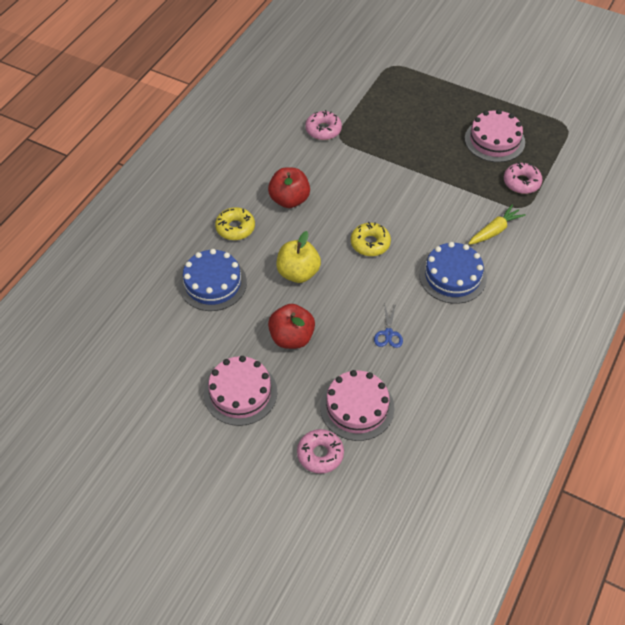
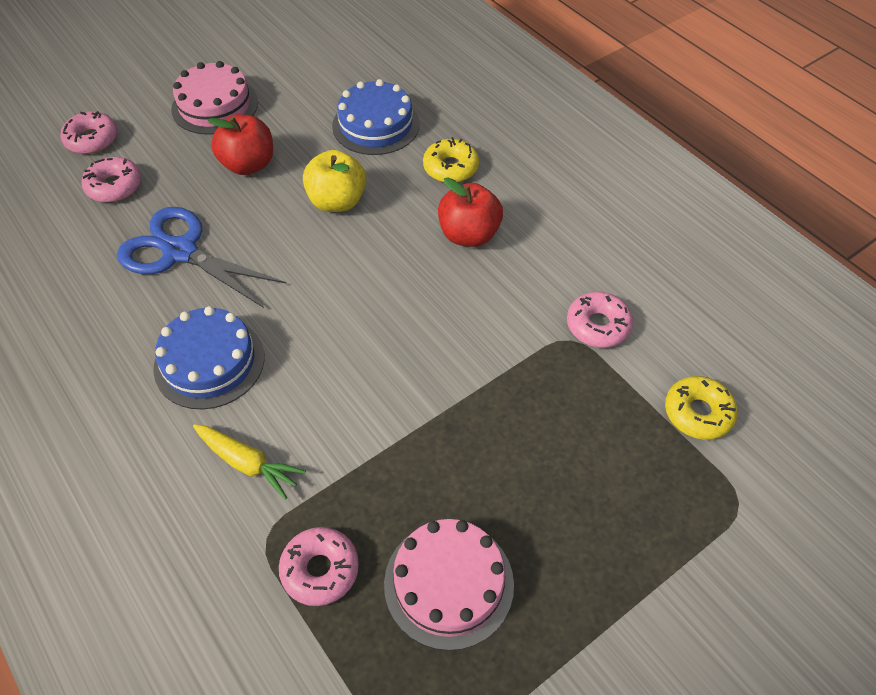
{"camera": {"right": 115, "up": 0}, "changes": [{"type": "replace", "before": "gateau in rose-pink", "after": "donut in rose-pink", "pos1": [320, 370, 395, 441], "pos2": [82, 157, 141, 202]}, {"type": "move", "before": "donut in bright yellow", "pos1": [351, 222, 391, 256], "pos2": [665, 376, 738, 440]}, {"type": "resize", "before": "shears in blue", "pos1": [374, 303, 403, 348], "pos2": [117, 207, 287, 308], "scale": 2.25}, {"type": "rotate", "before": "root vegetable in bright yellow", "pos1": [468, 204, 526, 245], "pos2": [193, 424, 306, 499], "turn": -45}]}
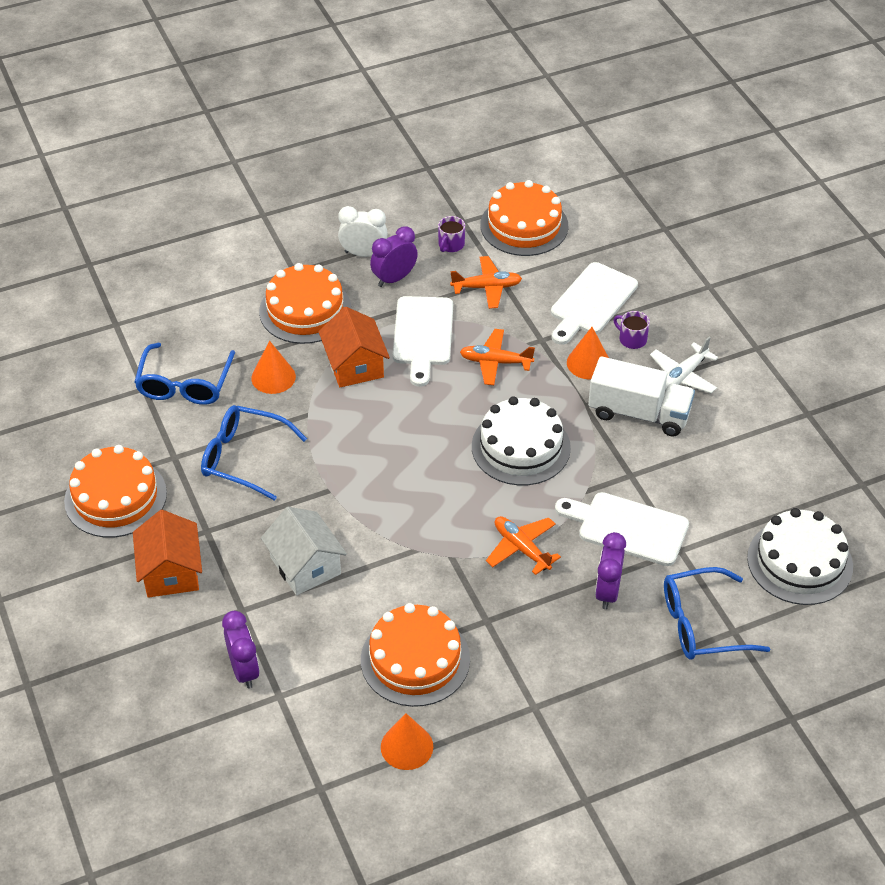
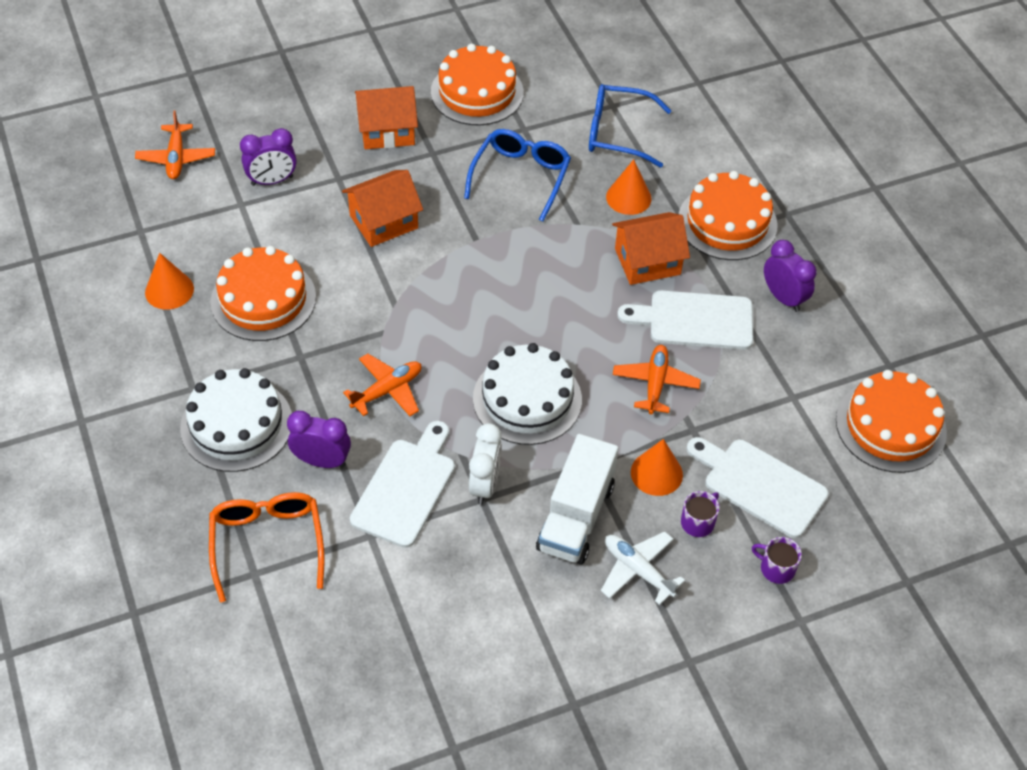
{"camera": {"right": 90, "up": 5}, "changes": [{"type": "recolor", "before": "cottage in snow-white", "after": "cottage in bright orange", "pos1": [261, 507, 347, 595], "pos2": [342, 170, 423, 247]}, {"type": "move", "before": "alarm clock in snow-white", "pos1": [338, 206, 388, 257], "pos2": [469, 423, 502, 504]}, {"type": "move", "before": "tea mug in purple", "pos1": [438, 216, 465, 252], "pos2": [752, 537, 802, 584]}, {"type": "move", "before": "toy plane in bright orange", "pos1": [450, 256, 522, 309], "pos2": [135, 111, 215, 179]}, {"type": "recolor", "before": "spectacles in blue", "after": "spectacles in bright orange", "pos1": [664, 567, 770, 660], "pos2": [209, 492, 325, 602]}, {"type": "move", "before": "gateau in snow-white", "pos1": [747, 508, 853, 605], "pos2": [180, 368, 292, 472]}]}
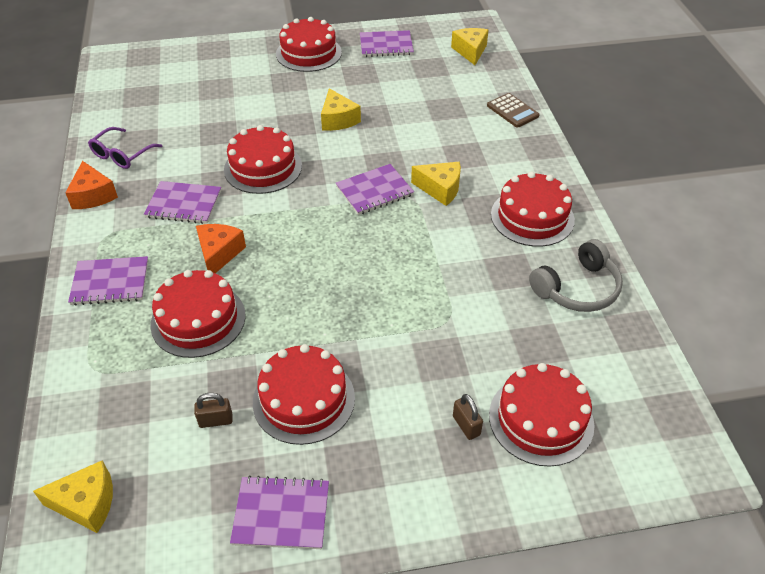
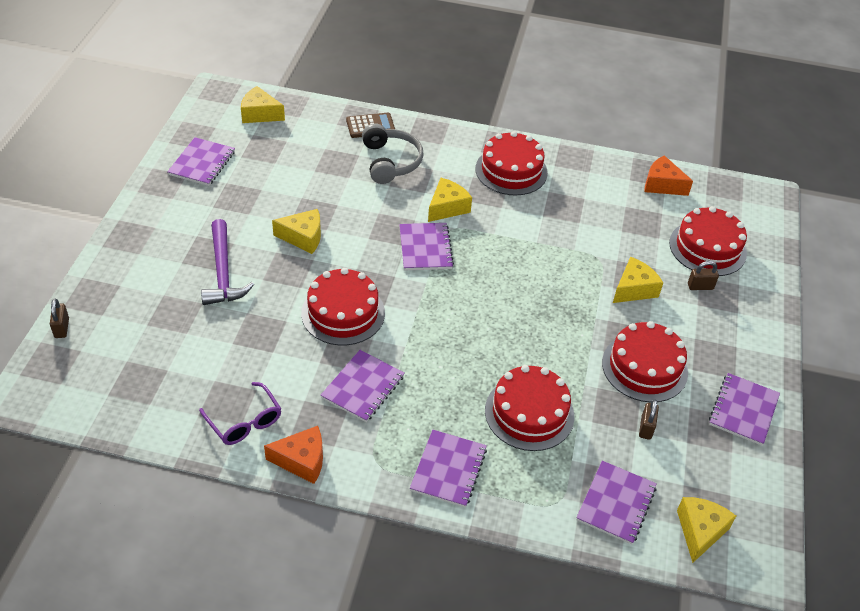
{"camera": {"right": -70, "up": 0}, "changes": [{"type": "move", "before": "piece of cheese in bright orange", "pos1": [196, 224, 246, 273], "pos2": [645, 155, 693, 196]}, {"type": "delete", "before": "gateau in red", "pos1": [276, 17, 342, 72]}, {"type": "move", "before": "headset in gray", "pos1": [529, 239, 623, 312], "pos2": [362, 124, 423, 184]}, {"type": "insert", "after": "lock in brown", "pos2": [50, 299, 69, 338]}, {"type": "insert", "after": "claw hammer in purple", "pos2": [201, 219, 254, 305]}, {"type": "insert", "after": "notepad in purple", "pos2": [576, 461, 657, 545]}, {"type": "insert", "after": "piece of cheese in bright yellow", "pos2": [613, 257, 663, 303]}]}
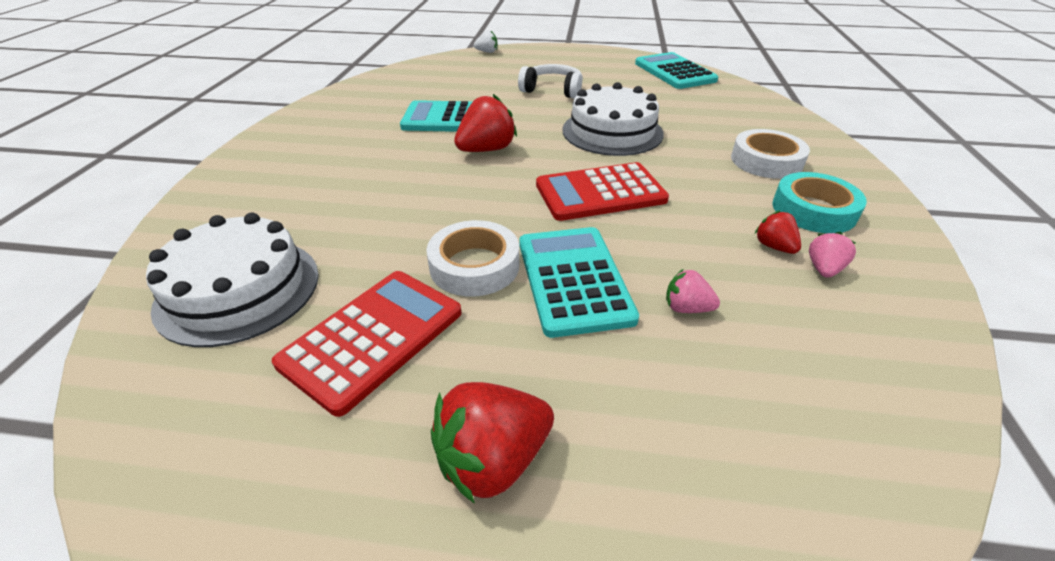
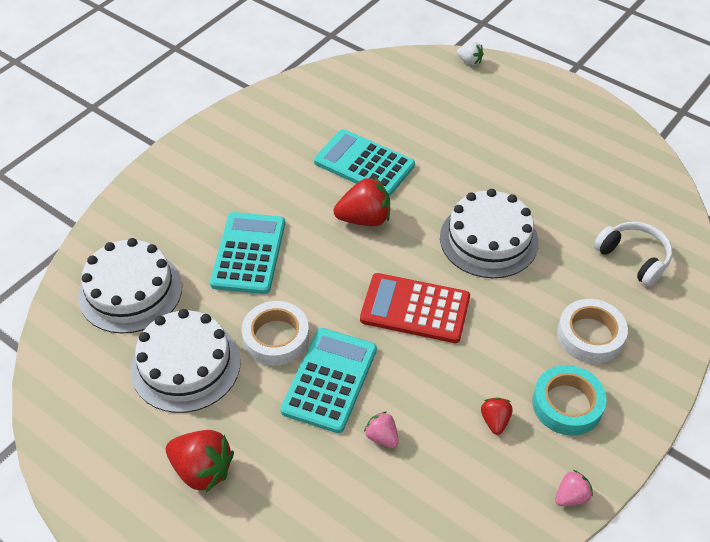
{"camera": {"right": 30, "up": 10}, "changes": [{"type": "replace", "before": "calculator in red", "after": "gateau in snow-white", "pos1": [272, 271, 462, 417], "pos2": [131, 309, 241, 413]}, {"type": "rotate", "before": "strawberry in red", "pos1": [431, 382, 554, 504], "pos2": [166, 430, 234, 492], "turn": -150}, {"type": "move", "before": "headset in snow-white", "pos1": [518, 64, 583, 99], "pos2": [594, 222, 672, 287]}, {"type": "move", "before": "calculator in teal", "pos1": [635, 52, 718, 89], "pos2": [210, 212, 285, 294]}, {"type": "move", "before": "strawberry in rose-pink", "pos1": [809, 232, 856, 278], "pos2": [555, 470, 593, 506]}]}
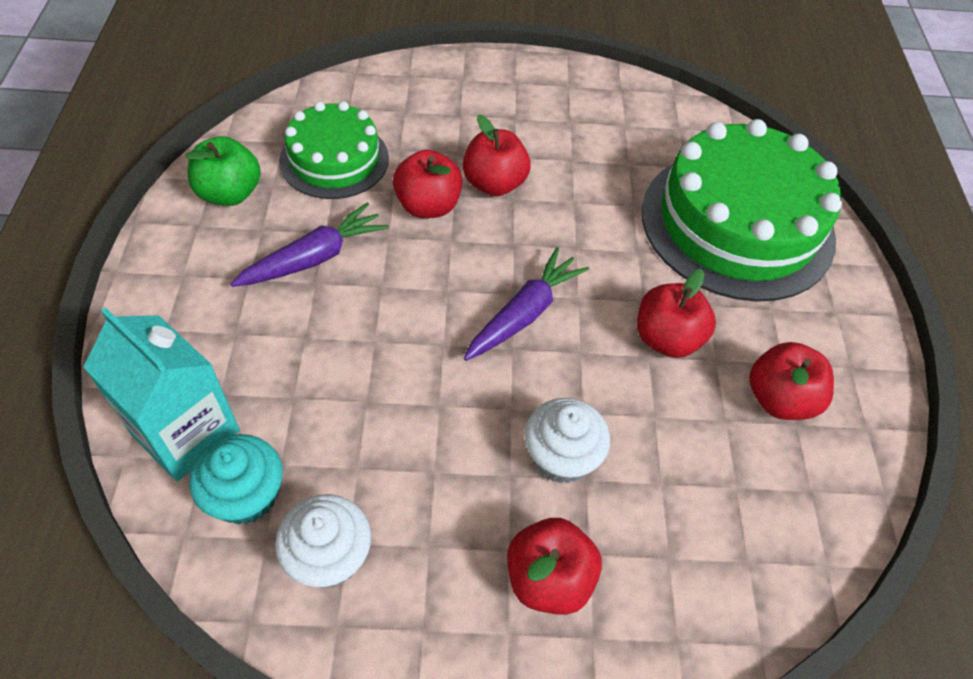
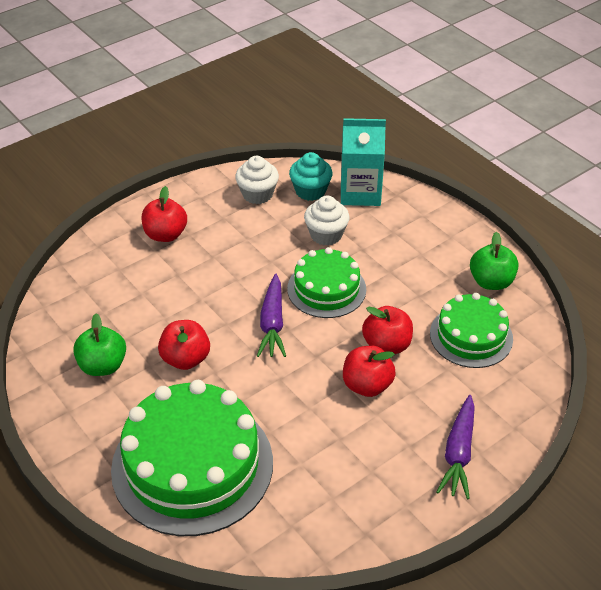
{"camera": {"right": 145, "up": -10}, "changes": [{"type": "move", "before": "root vegetable in purple", "pos1": [231, 203, 389, 287], "pos2": [437, 395, 475, 499]}, {"type": "move", "before": "fairy cake in snow-white", "pos1": [525, 398, 610, 483], "pos2": [304, 196, 350, 246]}, {"type": "recolor", "before": "apple fruit in red", "after": "apple fruit in leaf-green", "pos1": [749, 342, 834, 420], "pos2": [73, 314, 126, 376]}, {"type": "insert", "after": "gateau in leaf-green", "pos2": [287, 247, 366, 318]}]}
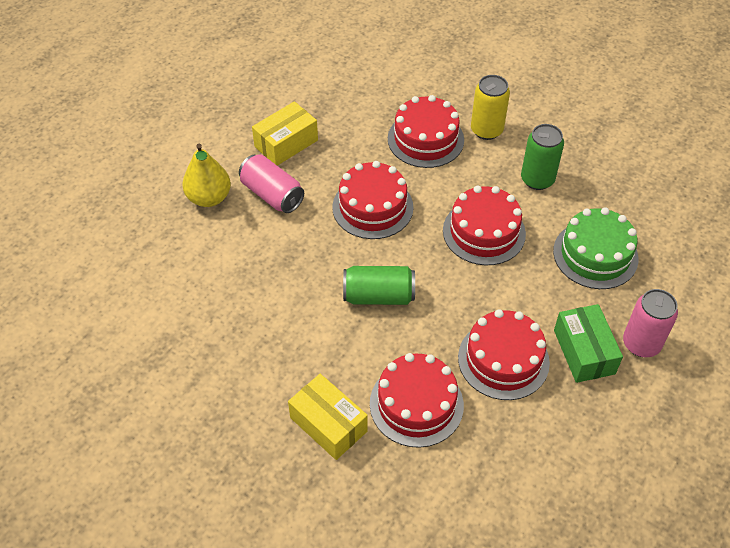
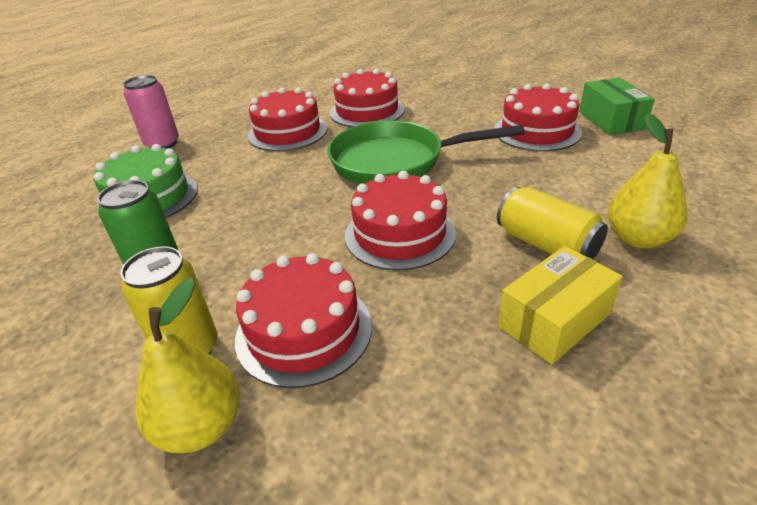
{"camera": {"right": -175, "up": -15}, "changes": [{"type": "recolor", "before": "soda can in rose-pink", "after": "soda can in bright yellow", "pos1": [239, 154, 304, 213], "pos2": [497, 187, 608, 259]}, {"type": "delete", "before": "parcel in bright yellow", "pos1": [288, 374, 368, 460]}, {"type": "replace", "before": "soda can in leaf-green", "after": "pan in leaf-green", "pos1": [343, 266, 415, 305], "pos2": [327, 121, 525, 184]}, {"type": "move", "before": "gateau in red", "pos1": [443, 186, 526, 265], "pos2": [494, 83, 582, 151]}, {"type": "move", "before": "parcel in leaf-green", "pos1": [554, 304, 623, 383], "pos2": [579, 78, 655, 135]}, {"type": "insert", "after": "pear in bright yellow", "pos2": [135, 278, 240, 453]}]}
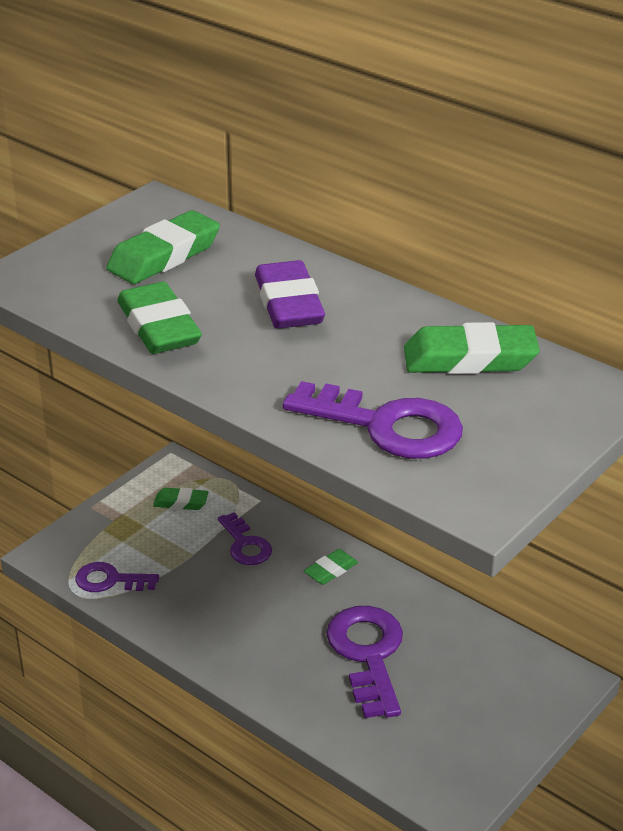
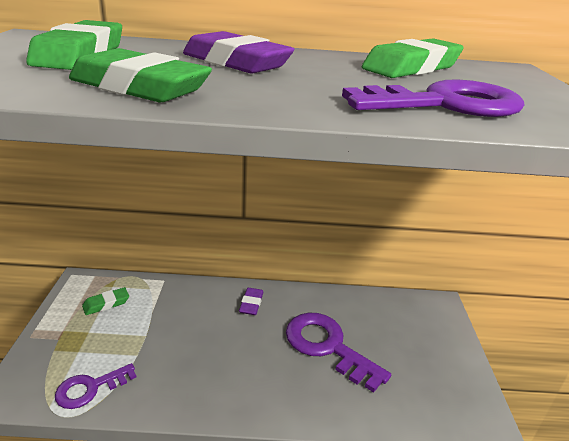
{"camera": {"right": -40, "up": -5}, "changes": [{"type": "delete", "before": "door key in purple", "pos1": [218, 512, 272, 565]}, {"type": "recolor", "before": "eraser in leaf-green", "after": "eraser in purple", "pos1": [304, 549, 358, 585], "pos2": [239, 288, 264, 315]}]}
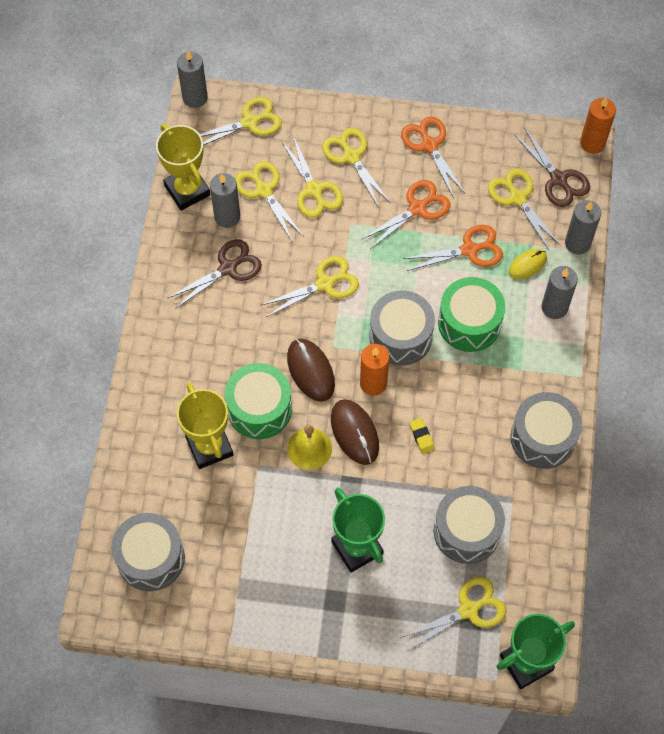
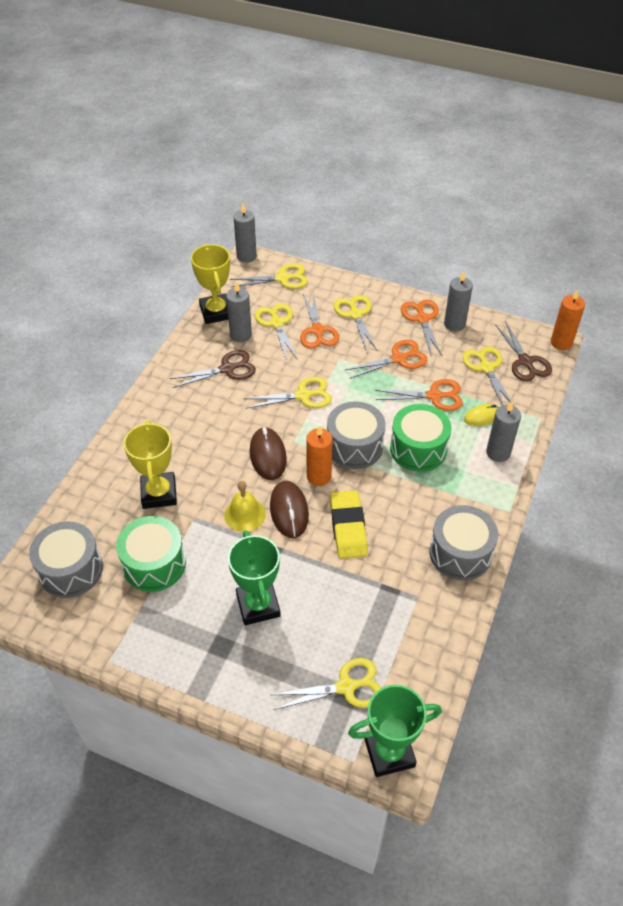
{"camera": {"right": 15, "up": -15}, "changes": [{"type": "move", "before": "snare drum in leaf-green", "pos1": [225, 363, 292, 439], "pos2": [116, 516, 186, 592]}, {"type": "recolor", "before": "shears in bright yellow", "after": "shears in bright orange", "pos1": [281, 136, 343, 218], "pos2": [300, 292, 339, 349]}, {"type": "resize", "before": "eraser in bright yellow", "pos1": [410, 418, 435, 454], "pos2": [330, 490, 368, 559], "scale": 2.21}, {"type": "delete", "before": "snare drum in gray", "pos1": [434, 486, 505, 564]}, {"type": "move", "before": "pillar candle in gray", "pos1": [565, 200, 601, 254], "pos2": [444, 271, 473, 332]}]}
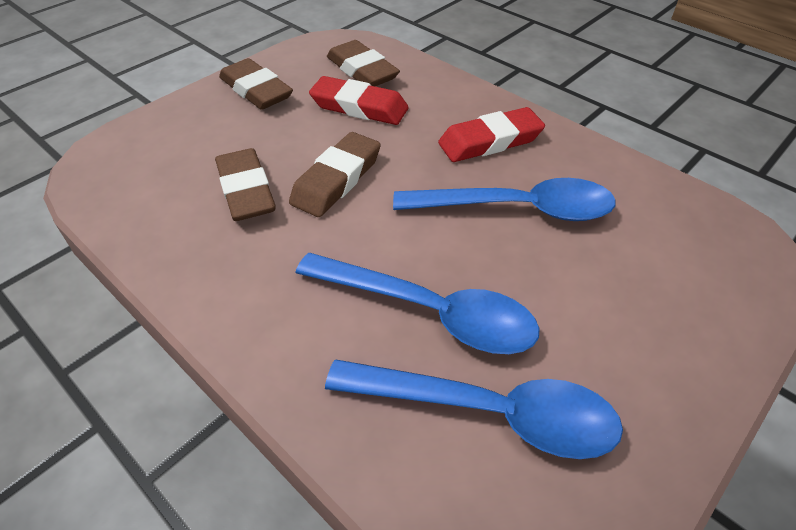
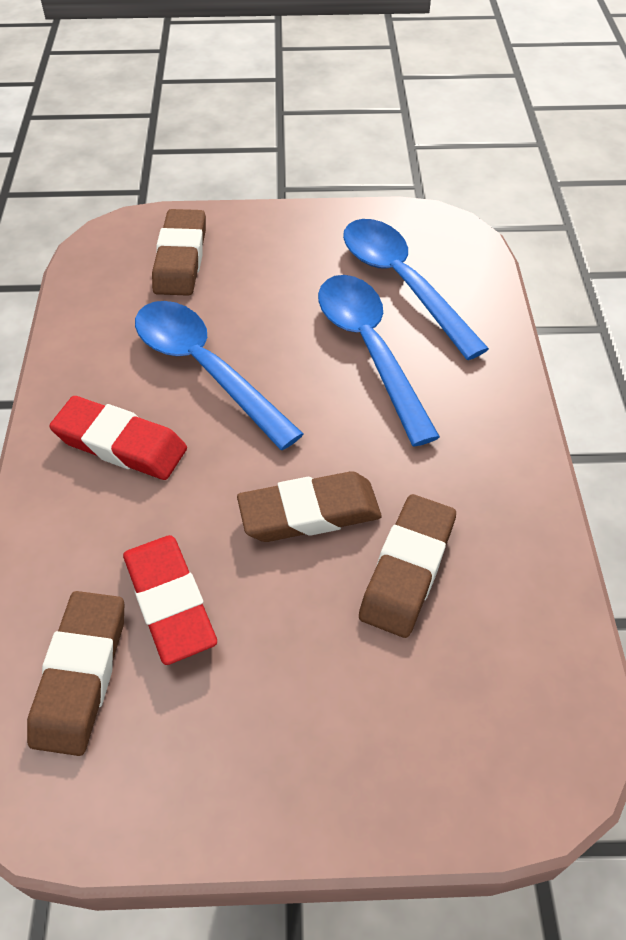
{"camera": {"right": -135, "up": 5}, "changes": [{"type": "move", "before": "eraser in brown", "pos1": [219, 58, 293, 110], "pos2": [152, 209, 206, 296]}]}
